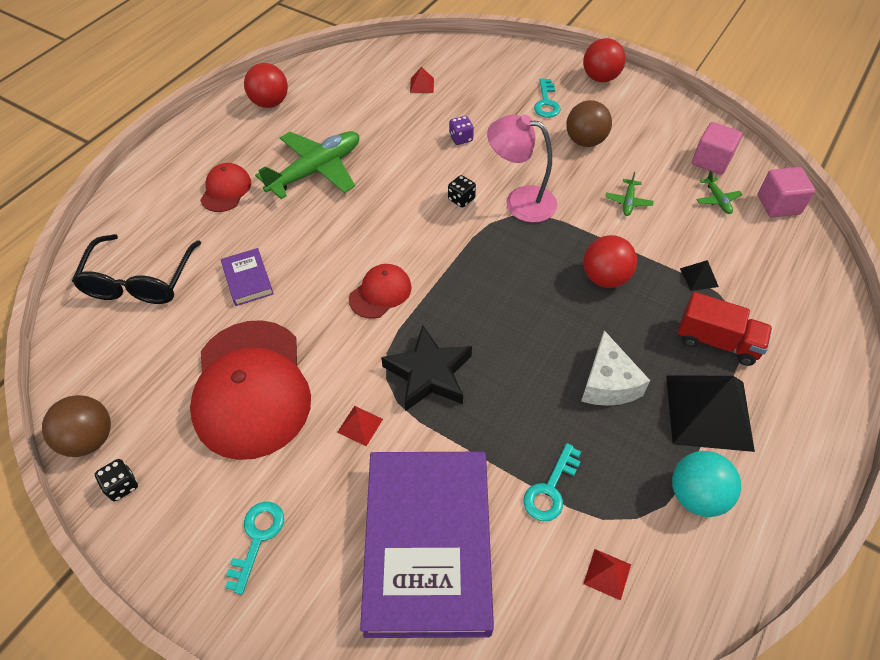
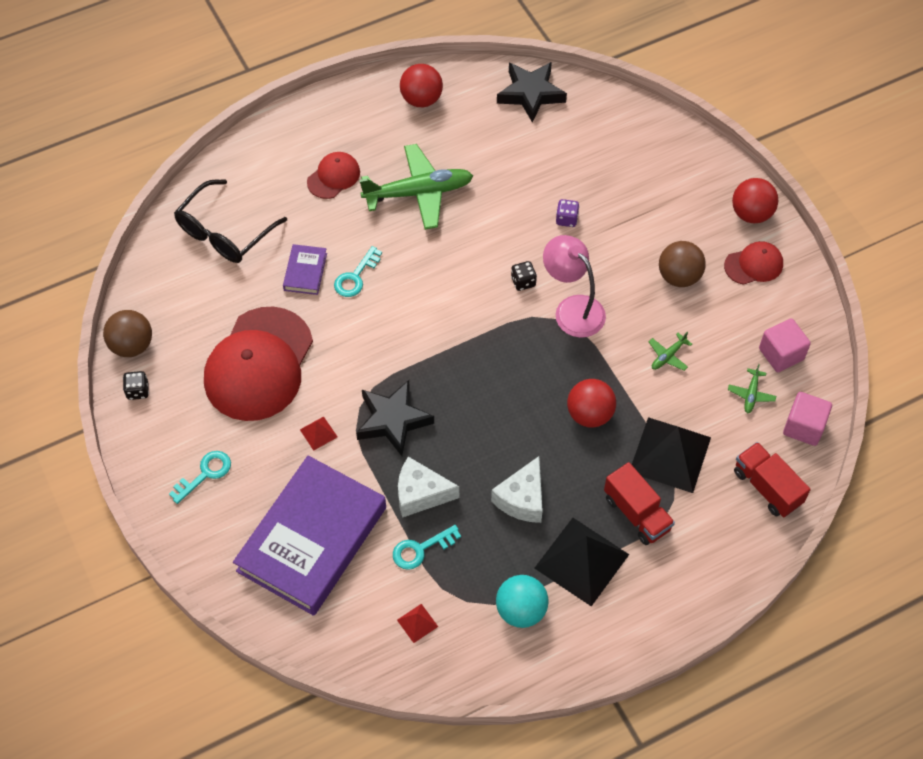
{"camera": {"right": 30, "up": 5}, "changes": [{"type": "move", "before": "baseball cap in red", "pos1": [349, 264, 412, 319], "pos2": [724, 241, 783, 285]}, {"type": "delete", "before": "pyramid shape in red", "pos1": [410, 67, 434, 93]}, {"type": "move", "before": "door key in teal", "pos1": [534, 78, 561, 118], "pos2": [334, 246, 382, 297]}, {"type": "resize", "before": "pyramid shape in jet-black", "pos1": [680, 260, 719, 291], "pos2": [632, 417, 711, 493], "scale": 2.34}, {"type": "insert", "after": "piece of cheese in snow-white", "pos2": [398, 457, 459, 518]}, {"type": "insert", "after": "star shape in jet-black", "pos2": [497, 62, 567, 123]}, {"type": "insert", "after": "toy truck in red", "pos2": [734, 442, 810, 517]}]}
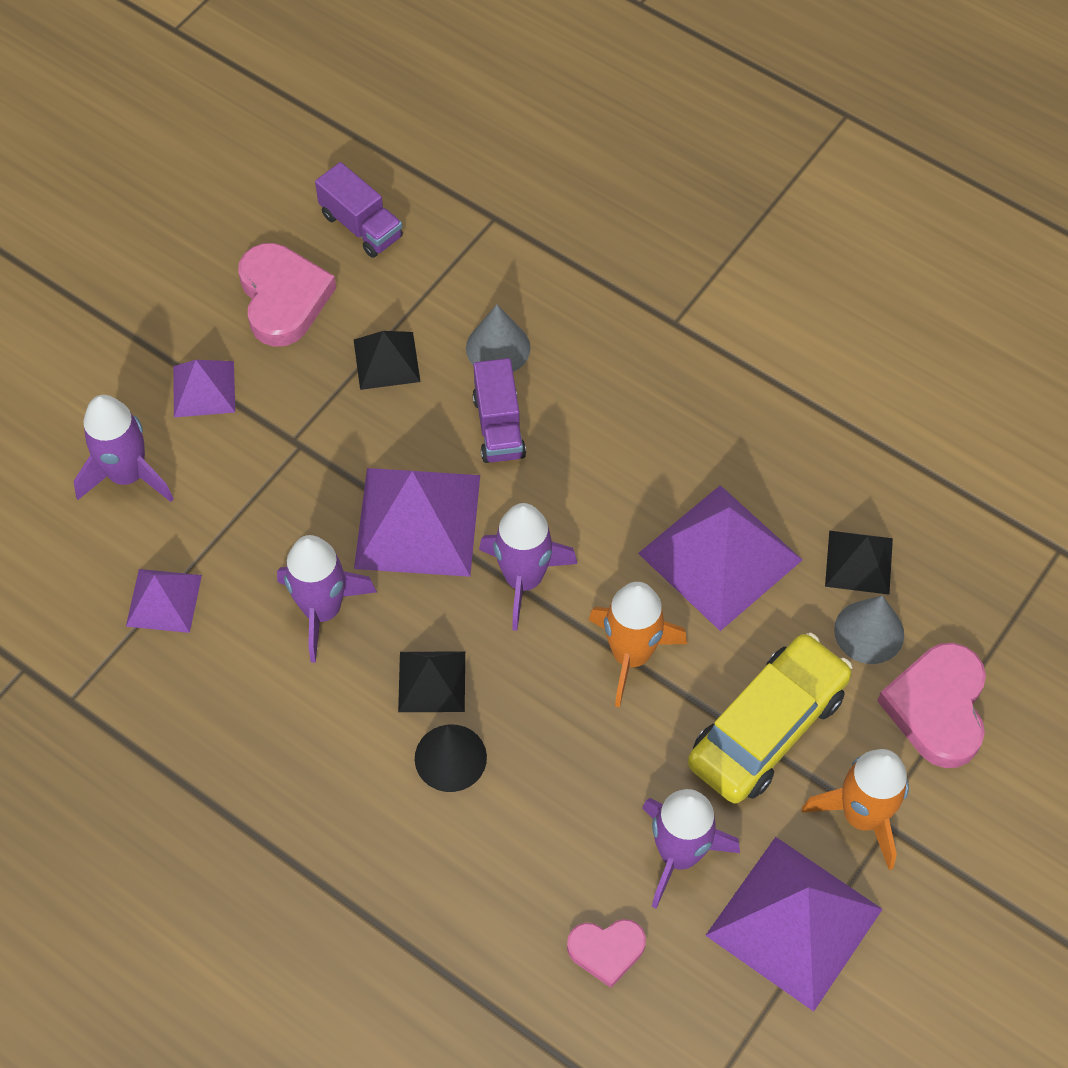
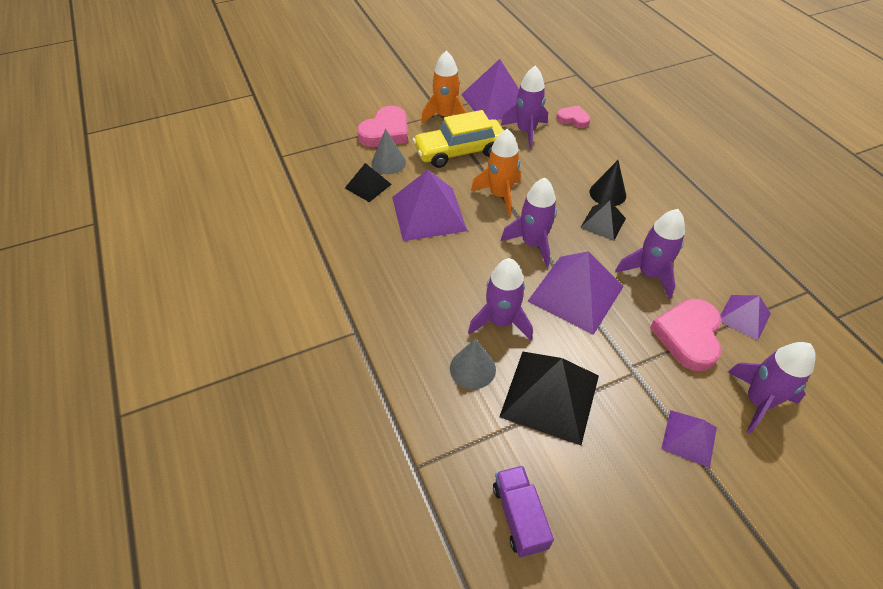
{"camera": {"right": -150, "up": -10}, "changes": [{"type": "move", "before": "heart in rose-pink", "pos1": [238, 243, 336, 347], "pos2": [650, 299, 722, 371]}, {"type": "resize", "before": "pyramid shape in jet-black", "pos1": [354, 331, 421, 390], "pos2": [499, 352, 599, 445], "scale": 1.83}, {"type": "replace", "before": "toy truck in purple", "after": "spaceship in purple", "pos1": [473, 358, 526, 463], "pos2": [468, 258, 533, 340]}]}
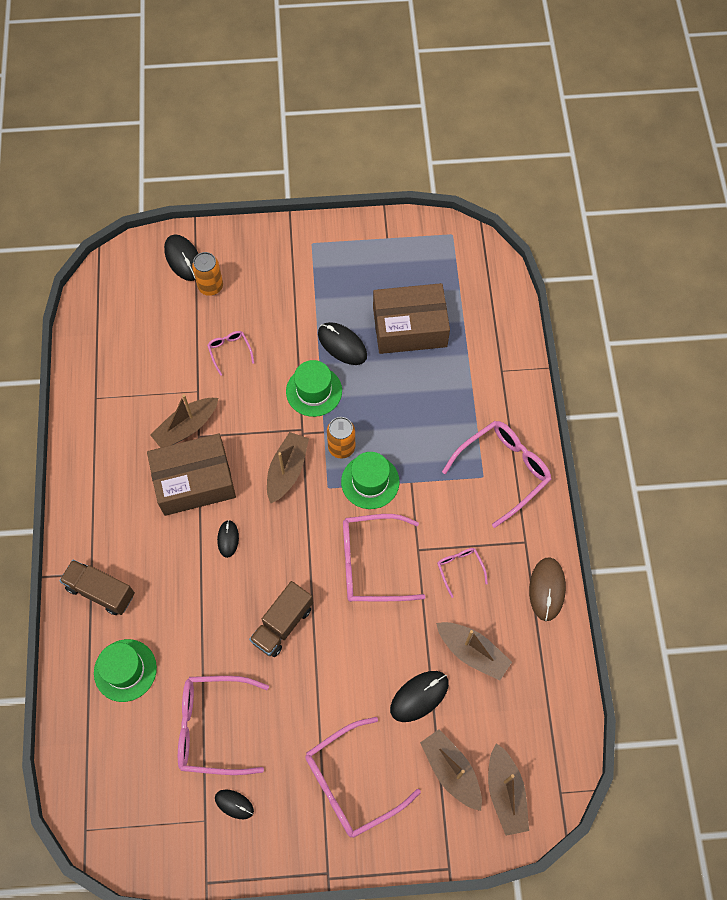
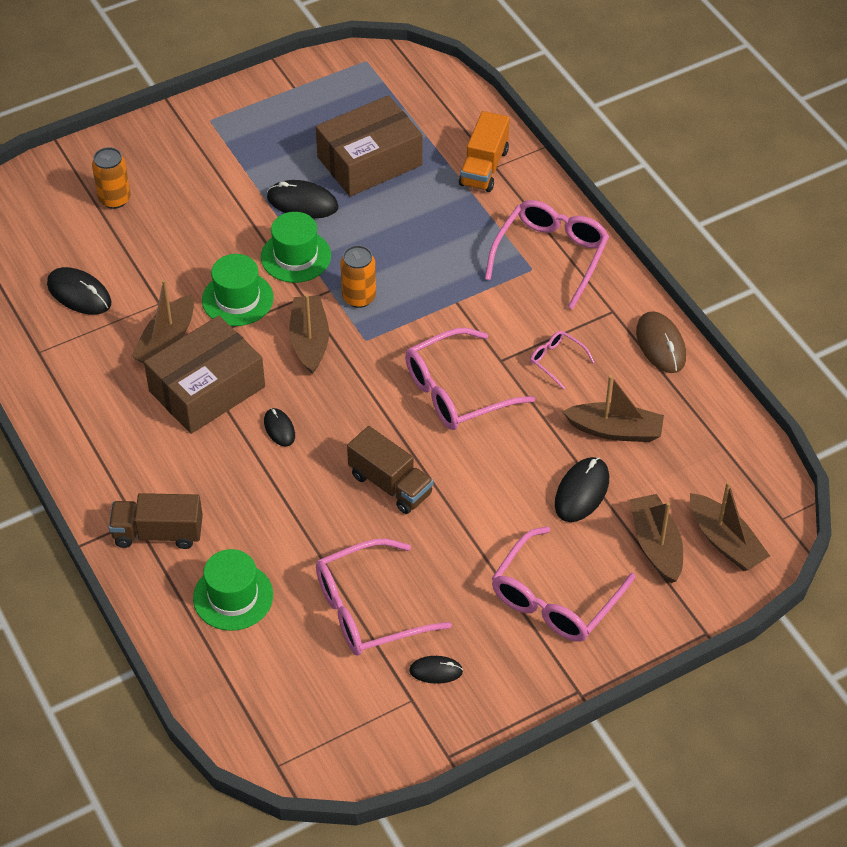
{"camera": {"right": -25, "up": -15}, "changes": [{"type": "move", "before": "PC mouse in jet-black", "pos1": [164, 234, 199, 281], "pos2": [47, 267, 112, 315]}, {"type": "delete", "before": "spectacles in rose-pink", "pos1": [207, 331, 254, 376]}, {"type": "rotate", "before": "toy truck in brown", "pos1": [249, 581, 313, 657], "pos2": [347, 426, 433, 514], "turn": -60}, {"type": "move", "before": "hat in leaf-green", "pos1": [341, 452, 399, 509], "pos2": [202, 254, 274, 326]}, {"type": "rotate", "before": "boat in brown", "pos1": [420, 729, 482, 811], "pos2": [630, 494, 683, 583], "turn": 45}, {"type": "insert", "after": "toy truck in bright orange", "pos2": [459, 111, 510, 192]}]}
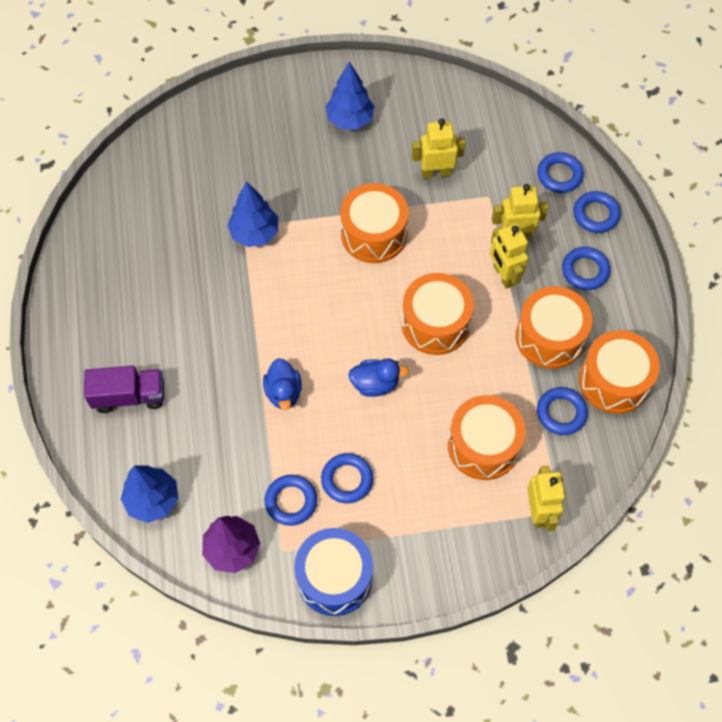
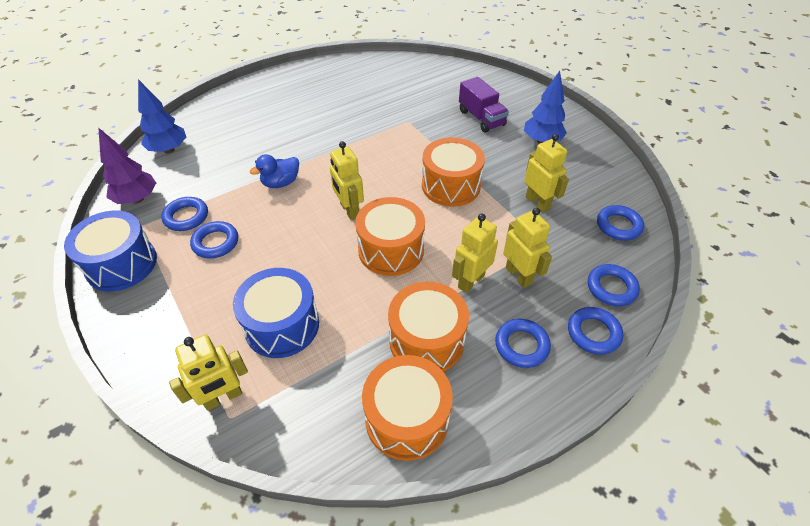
{"camera": {"right": 65, "up": -15}, "changes": [{"type": "move", "before": "toy truck in purple", "pos1": [84, 366, 164, 413], "pos2": [459, 77, 509, 133]}, {"type": "delete", "before": "toy tree in blue", "pos1": [227, 181, 278, 247]}, {"type": "delete", "before": "toy duck in blue", "pos1": [348, 358, 409, 397]}, {"type": "recolor", "before": "snare drum in bright orange", "after": "snare drum in blue", "pos1": [448, 395, 526, 480], "pos2": [233, 268, 319, 358]}, {"type": "move", "before": "hoop in blue", "pos1": [537, 387, 588, 435], "pos2": [597, 205, 644, 241]}, {"type": "insert", "after": "toy robot in bright yellow", "pos2": [330, 141, 364, 220]}]}
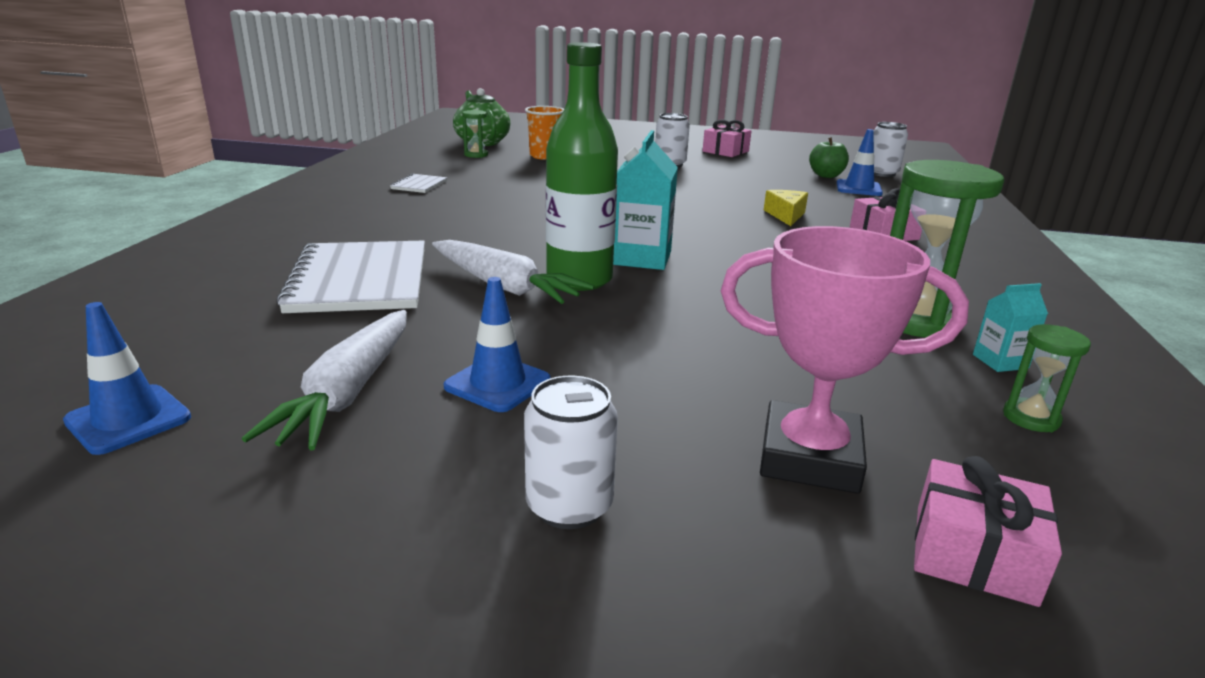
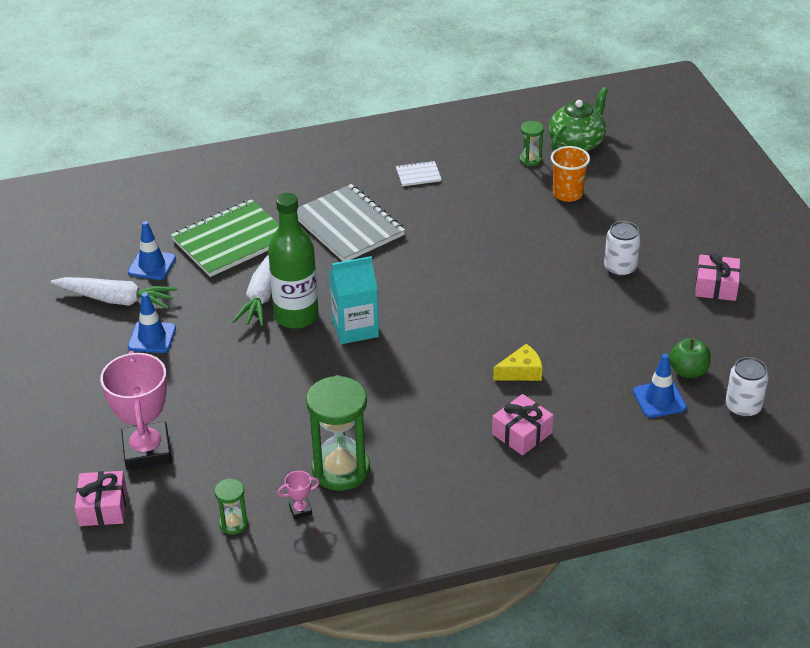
{"camera": {"right": 65, "up": 15}, "changes": [{"type": "move", "before": "road cone in blue", "pos1": [63, 302, 191, 455], "pos2": [128, 221, 176, 280]}, {"type": "rotate", "before": "root vegetable in snow-white", "pos1": [242, 310, 407, 450], "pos2": [51, 277, 178, 309], "turn": -150}, {"type": "recolor", "before": "notepad in snow-white", "after": "notepad in leaf-green", "pos1": [276, 240, 425, 313], "pos2": [171, 199, 279, 277]}, {"type": "delete", "before": "soda can in snow-white", "pos1": [524, 376, 618, 529]}, {"type": "replace", "before": "carton in teal", "after": "trophy in rose-pink", "pos1": [973, 283, 1048, 372], "pos2": [277, 471, 320, 519]}, {"type": "insert", "after": "notepad in gray", "pos2": [297, 184, 405, 261]}]}
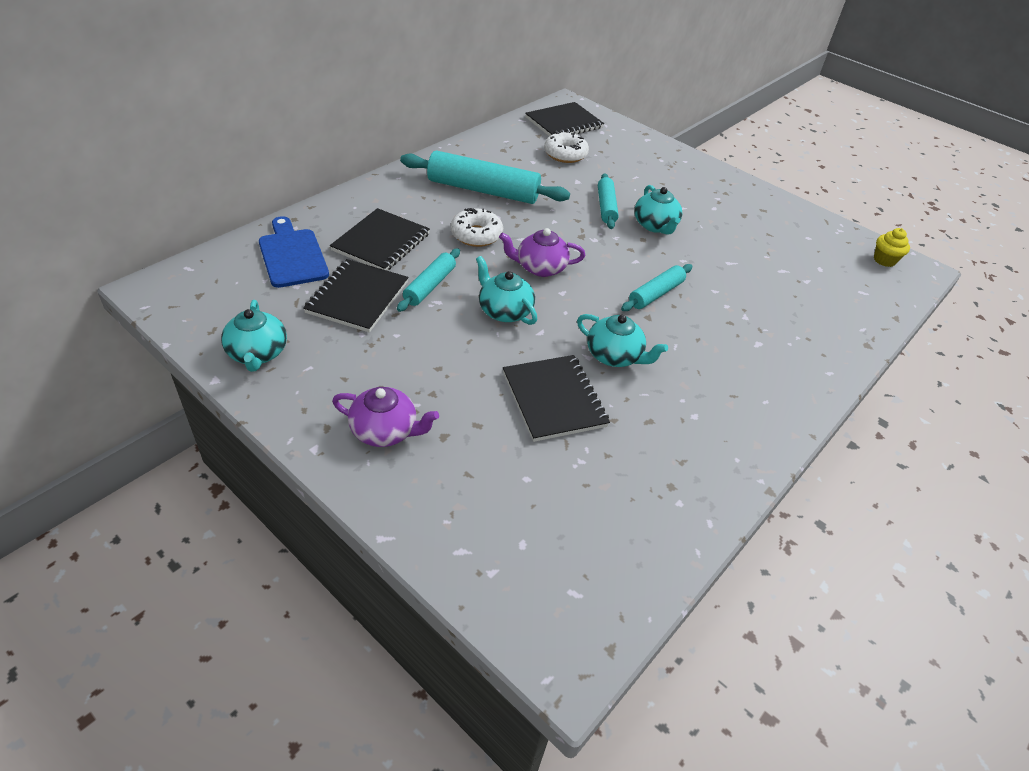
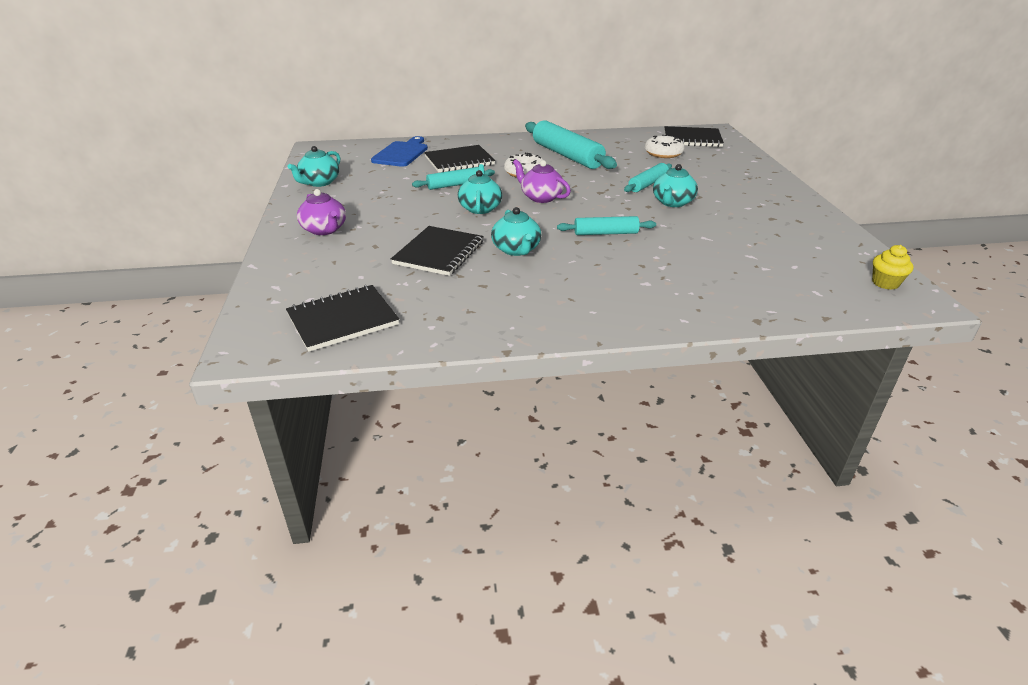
{"camera": {"right": 45, "up": -10}, "changes": [{"type": "move", "before": "notepad in jet-black", "pos1": [303, 259, 408, 333], "pos2": [286, 285, 399, 352]}]}
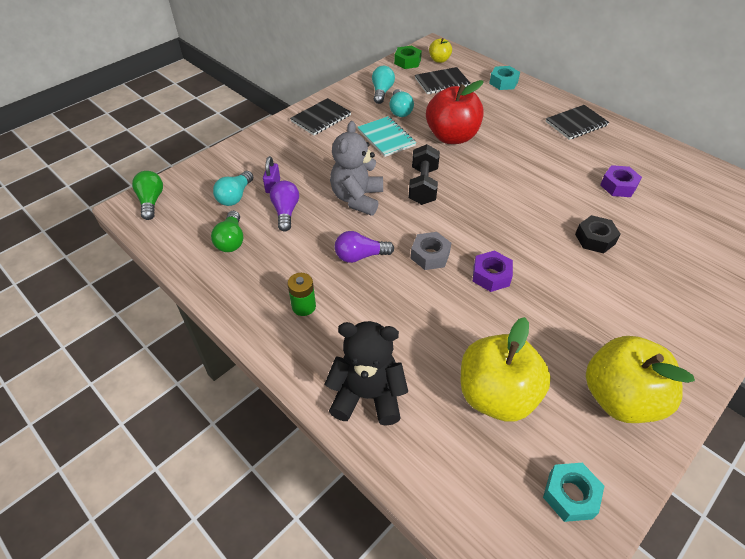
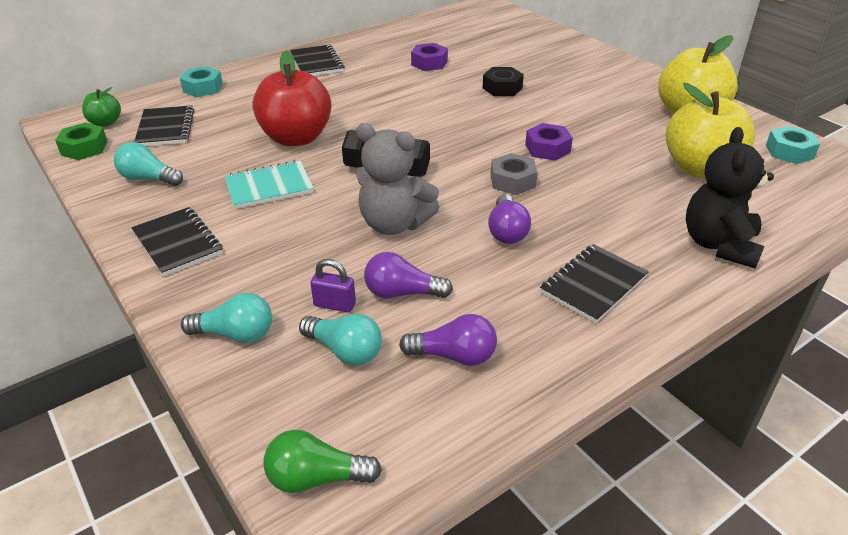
{"camera": {"right": -80, "up": -10}, "changes": [{"type": "recolor", "before": "light bulb in leaf-green", "after": "light bulb in purple", "pos1": [211, 211, 243, 252], "pos2": [399, 314, 497, 366]}, {"type": "replace", "before": "power cell in leaf-green", "after": "notepad in jet-black", "pos1": [288, 273, 316, 316], "pos2": [540, 244, 649, 323]}, {"type": "move", "before": "light bulb in teal", "pos1": [389, 89, 414, 117], "pos2": [181, 293, 272, 343]}, {"type": "recolor", "before": "apple fruit in bright yellow", "after": "apple fruit in leaf-green", "pos1": [429, 38, 452, 63], "pos2": [82, 87, 121, 126]}]}
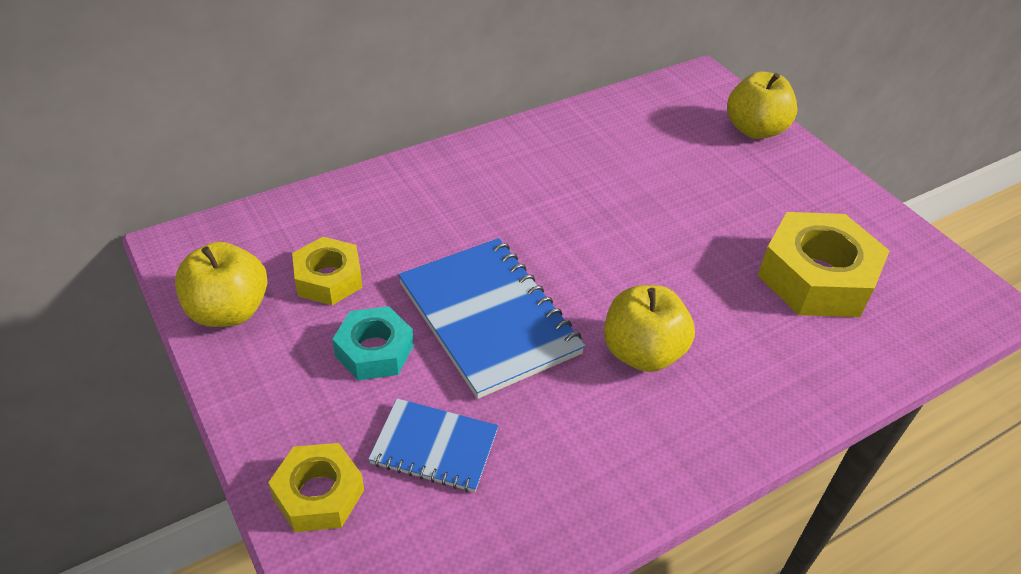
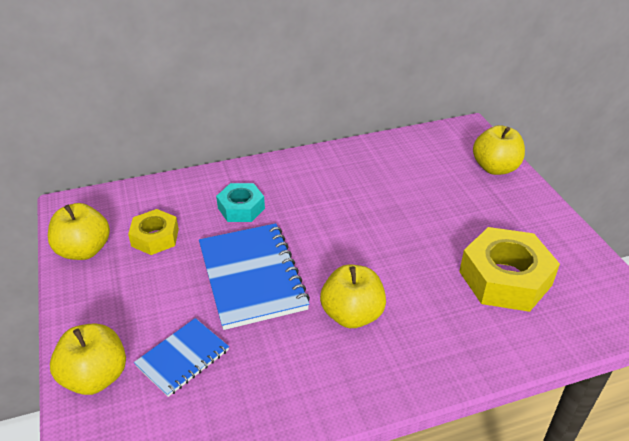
{"camera": {"right": 15, "up": -5}, "changes": [{"type": "replace", "before": "hex nut in bright yellow", "after": "apple fruit in bright yellow", "pos1": [268, 443, 364, 532], "pos2": [50, 323, 126, 395]}, {"type": "move", "before": "hex nut in teal", "pos1": [332, 306, 414, 380], "pos2": [216, 183, 265, 222]}, {"type": "rotate", "before": "notepad in blue", "pos1": [368, 398, 499, 492], "pos2": [134, 318, 229, 397], "turn": -75}]}
